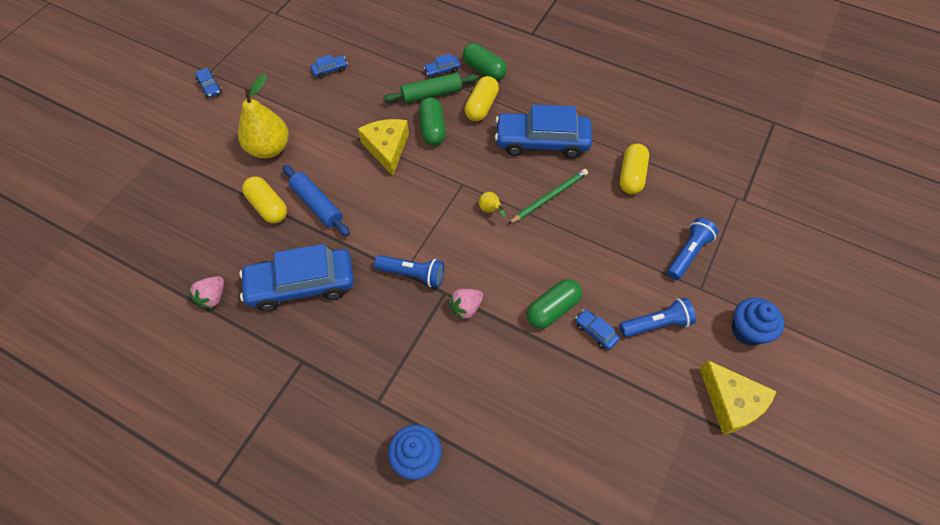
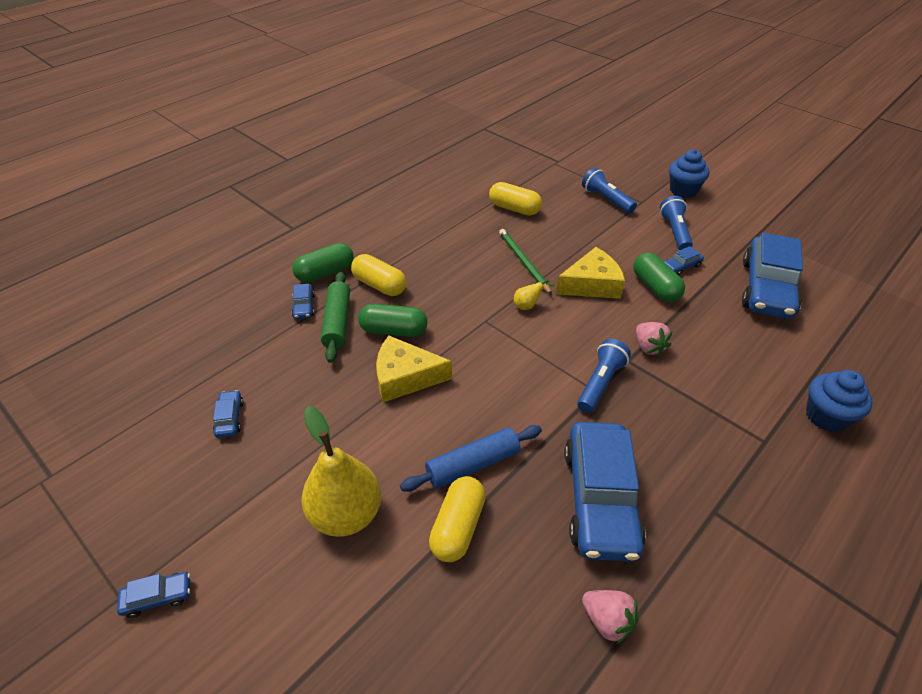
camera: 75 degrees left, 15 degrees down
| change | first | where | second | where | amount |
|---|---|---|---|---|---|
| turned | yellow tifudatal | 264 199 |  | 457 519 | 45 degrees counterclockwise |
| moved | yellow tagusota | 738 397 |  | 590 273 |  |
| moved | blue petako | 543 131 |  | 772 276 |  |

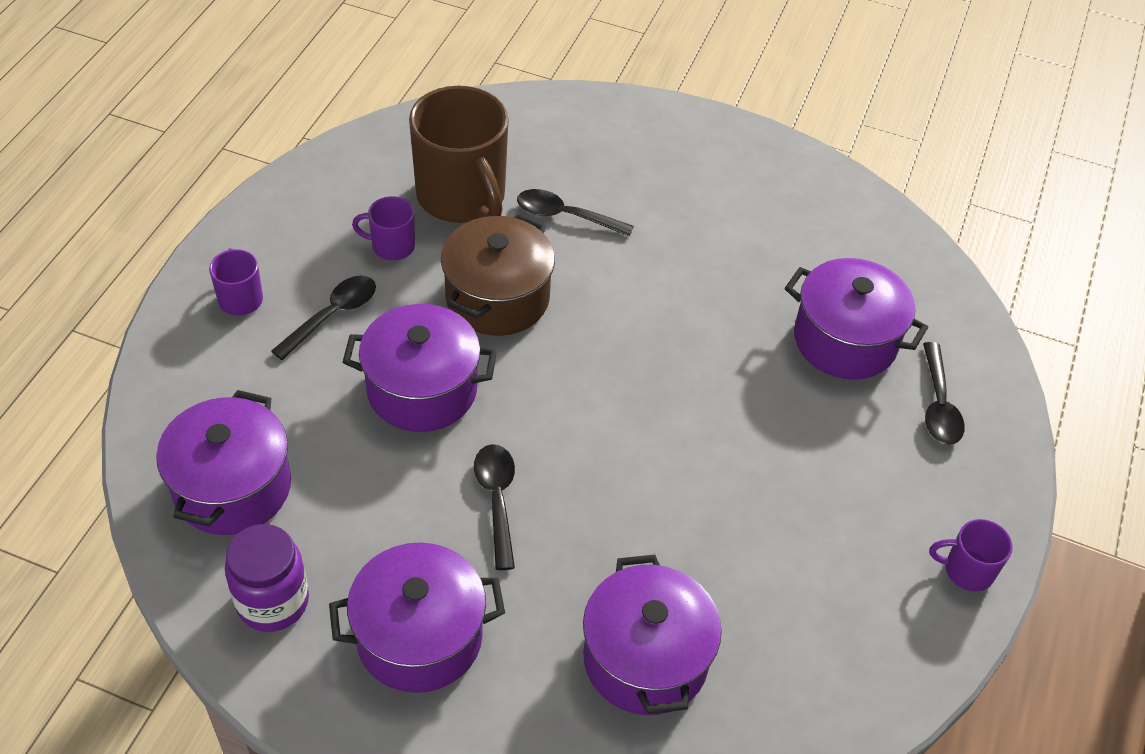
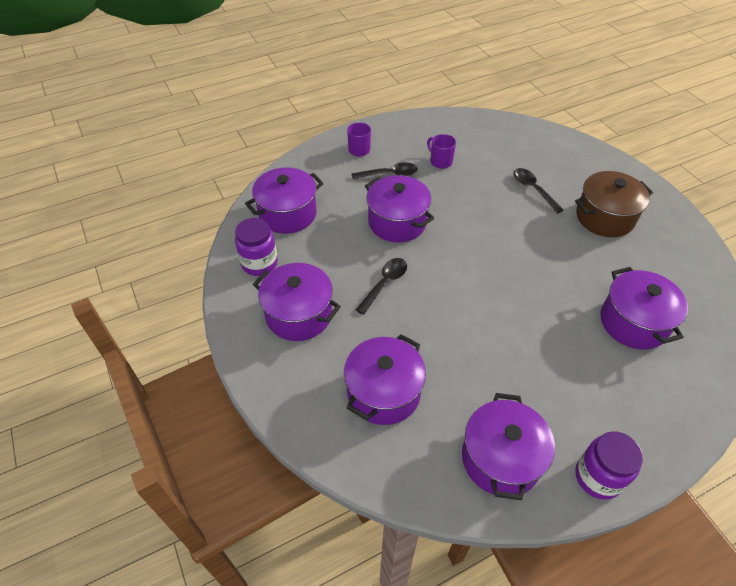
camera: 45 degrees right, 0 degrees up
| change | first | where | second | where | amount |
|---|---|---|---|---|---|
| added |  |  | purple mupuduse | 508 446 |  |
| moved | brown mupuduse | 498 275 |  | 614 204 |  |
| replaced | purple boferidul | 971 555 | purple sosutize | 609 465 |  |
| removed | brown boferidul | 459 154 |  |  |  |
| removed | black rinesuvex | 944 393 |  |  |  |

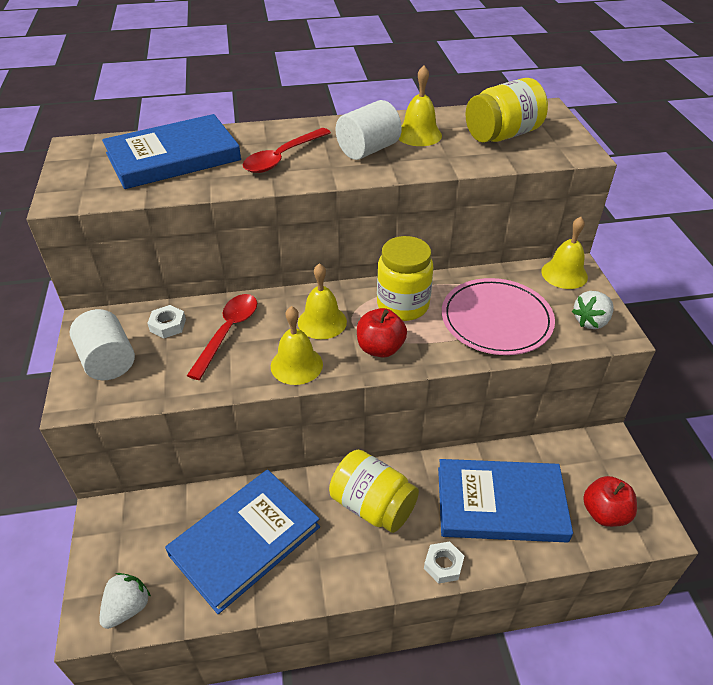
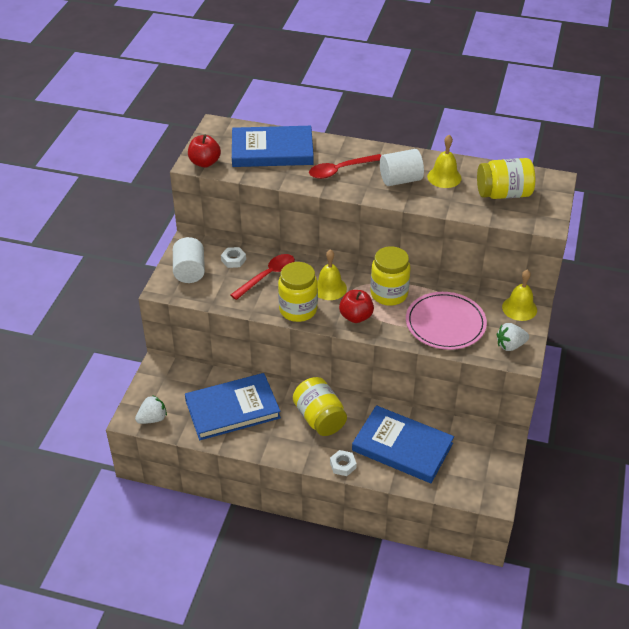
camera: 25 degrees right, 0 degrees up
| change | first | where | second | where | amount |
|---|---|---|---|---|---|
| moved | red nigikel | 610 501 |  | 204 151 |  |
| replaced | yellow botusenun | 297 345 | yellow sosutize | 298 292 |  |

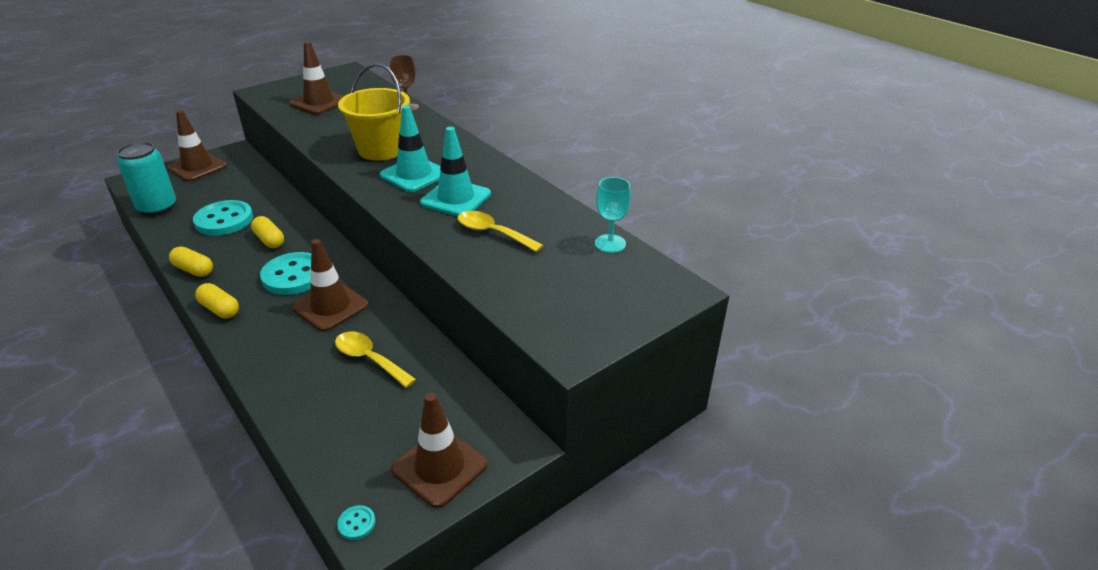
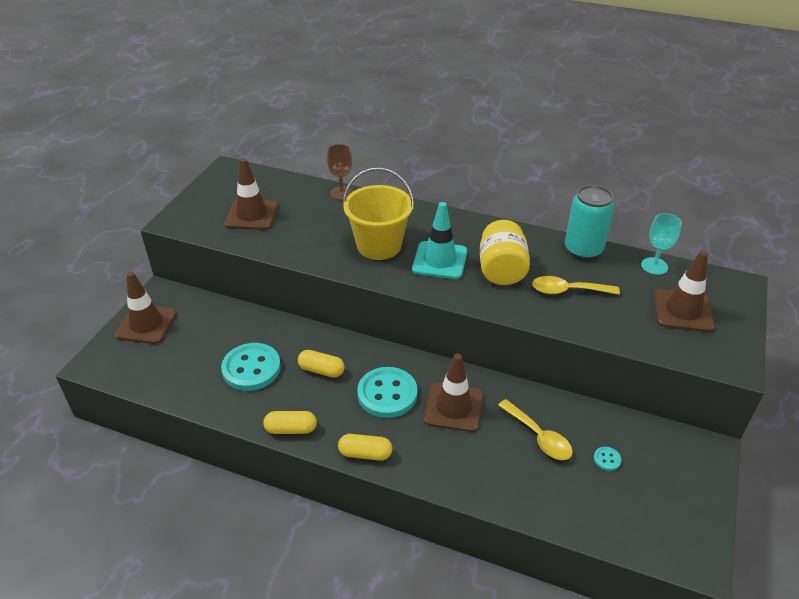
camera: 30 degrees left, 5 degrees up
| change | first | where | second | where | amount |
|---|---|---|---|---|---|
| replaced | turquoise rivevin | 455 172 | yellow sosutize | 505 252 |  |
| turned | yellow rinesuvex | 375 359 |  | 535 429 | 135 degrees counterclockwise |
| moved | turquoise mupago | 146 179 |  | 590 222 |  |
| moved | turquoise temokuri | 356 522 |  | 607 459 |  |
| moved | brown rivevin | 439 450 |  | 684 291 |  |

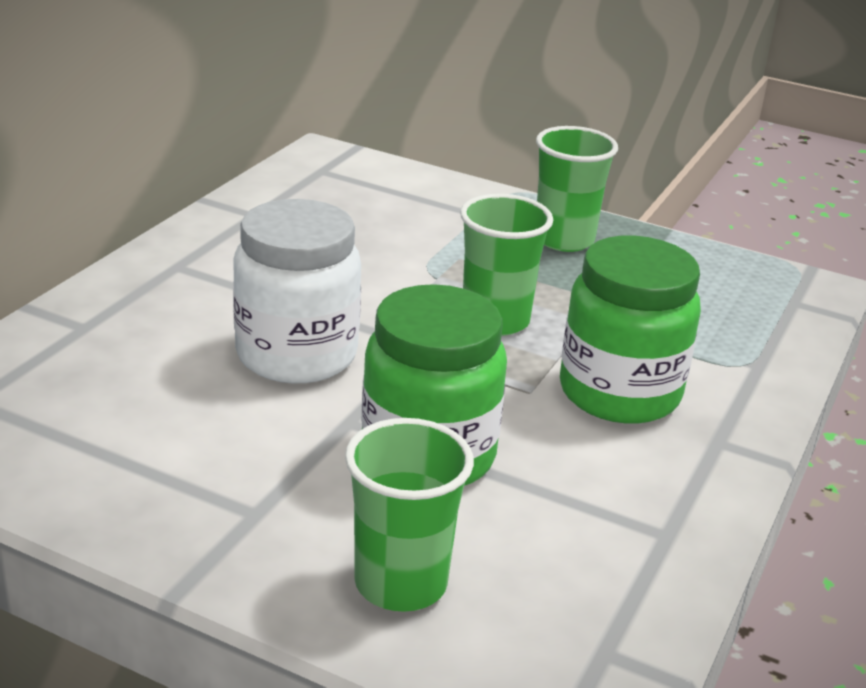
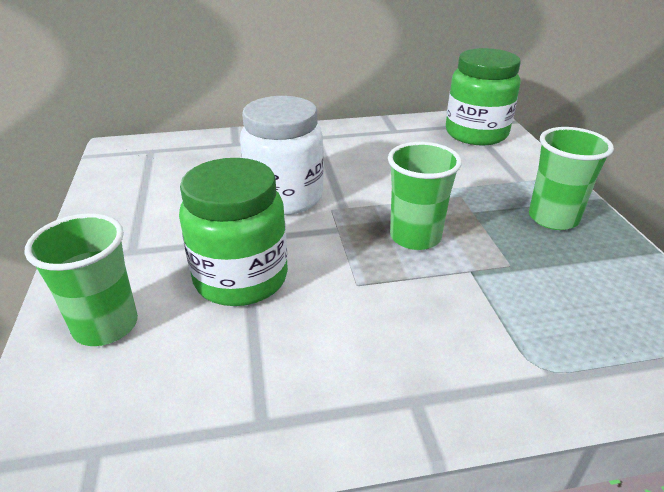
camera: 55 degrees right, 5 degrees up
| change | first | where | second | where | amount |
|---|---|---|---|---|---|
| moved | green sosutize | 630 330 |  | 483 96 |  |

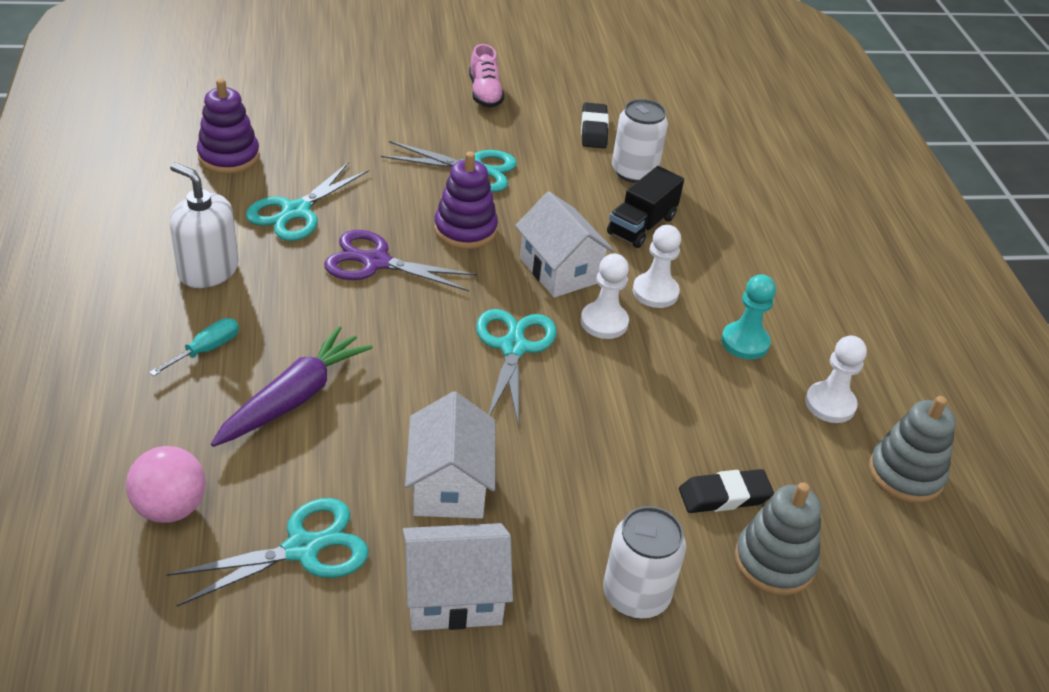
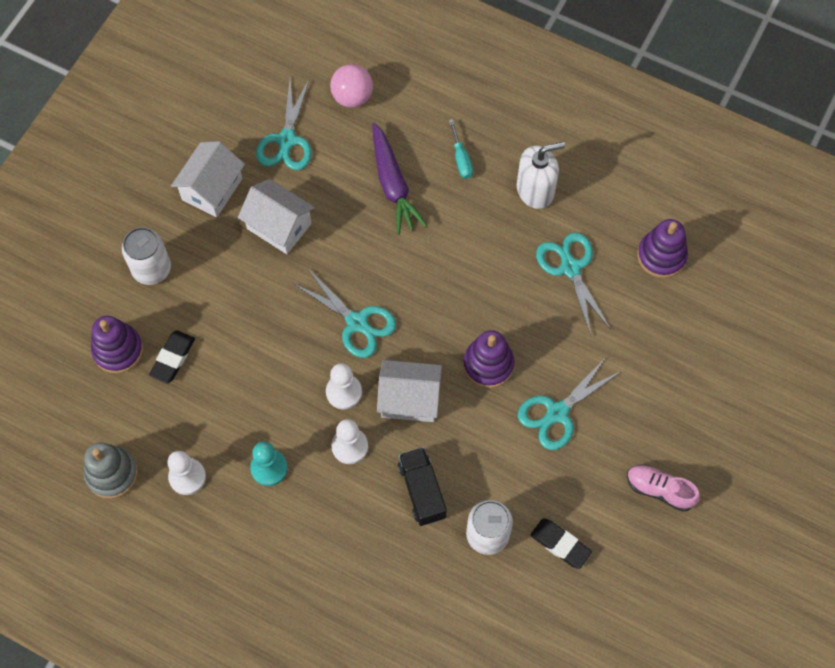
camera: 130 degrees right, 25 degrees up
| change | first | where | second | where | amount |
|---|---|---|---|---|---|
| recoloured | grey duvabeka | 777 539 | purple duvabeka | 117 345 |  |
| removed | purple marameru | 400 260 |  |  |  |

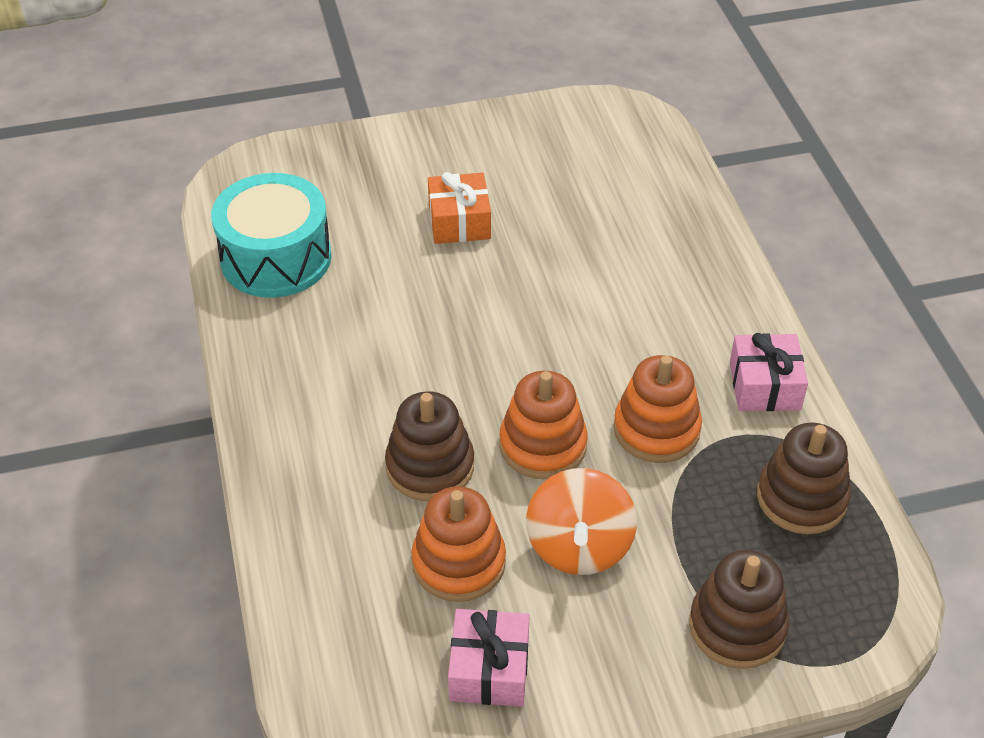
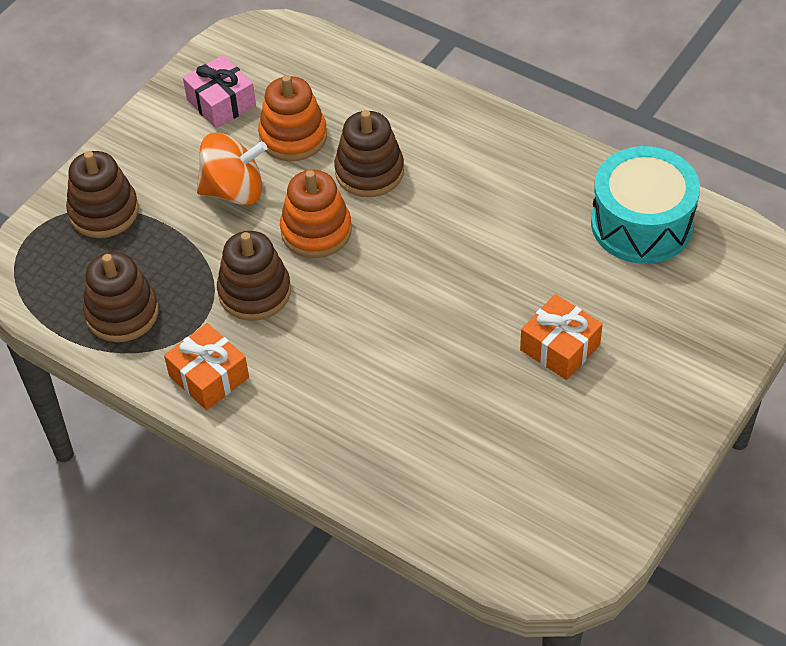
camera: 140 degrees right, 5 degrees up
| change | first | where | second | where | amount |
|---|---|---|---|---|---|
| recoloured | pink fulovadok | 769 372 | orange fulovadok | 206 366 |  |
| turned | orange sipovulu | 581 521 |  | 232 169 | 120 degrees clockwise |
| recoloured | orange duvabeka | 658 409 | brown duvabeka | 254 276 |  |

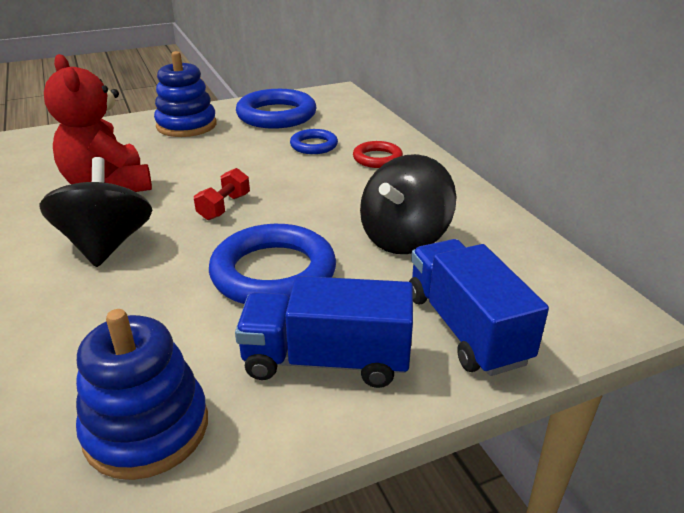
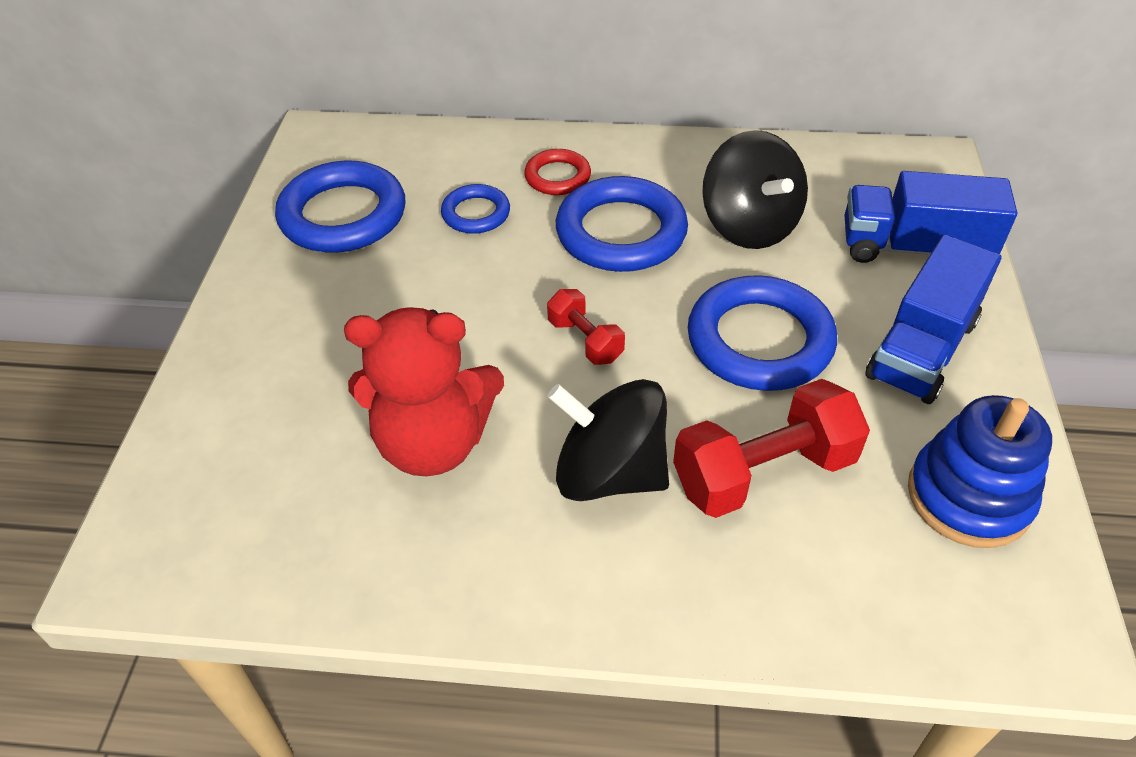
camera: 60 degrees left, 15 degrees up
| change | first | where | second | where | amount |
|---|---|---|---|---|---|
| added |  |  | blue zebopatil | 622 224 |  |
| added |  |  | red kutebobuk | 771 448 |  |
| removed | blue duvabeka | 185 94 |  |  |  |

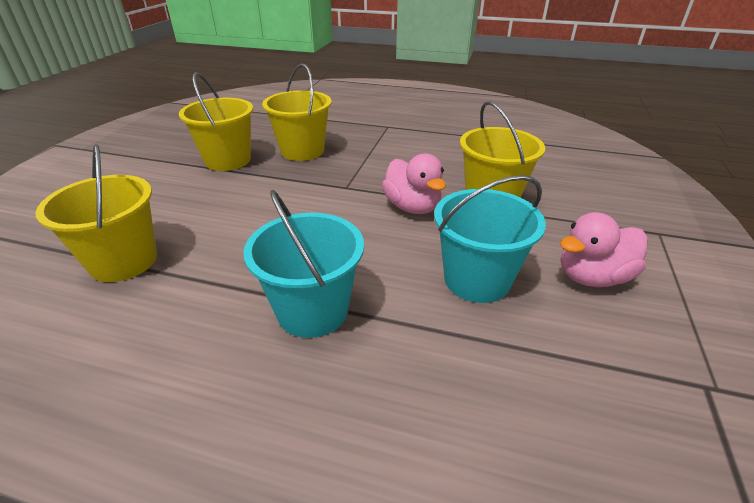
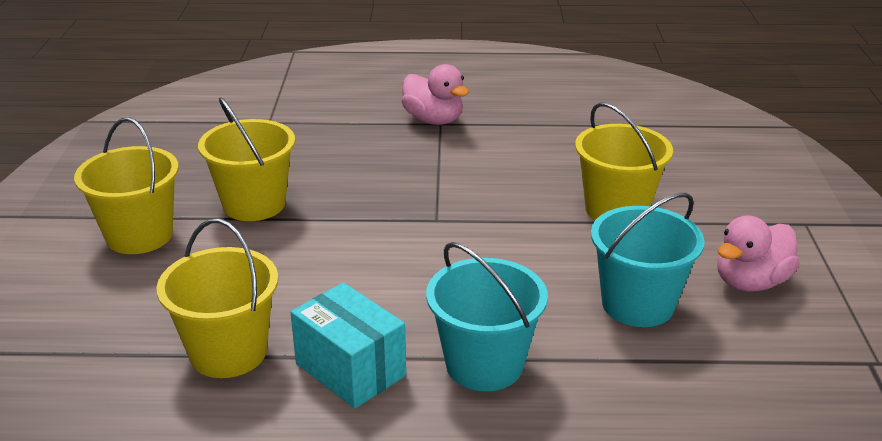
camera: 15 degrees left, 5 degrees down
| change | first | where | second | where | amount |
|---|---|---|---|---|---|
| moved | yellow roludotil | 297 112 |  | 126 185 |  |
| added |  |  | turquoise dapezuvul | 348 345 |  |
| moved | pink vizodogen | 414 183 |  | 435 94 |  |

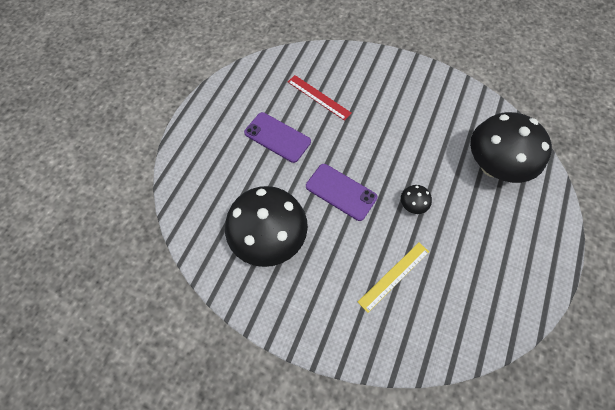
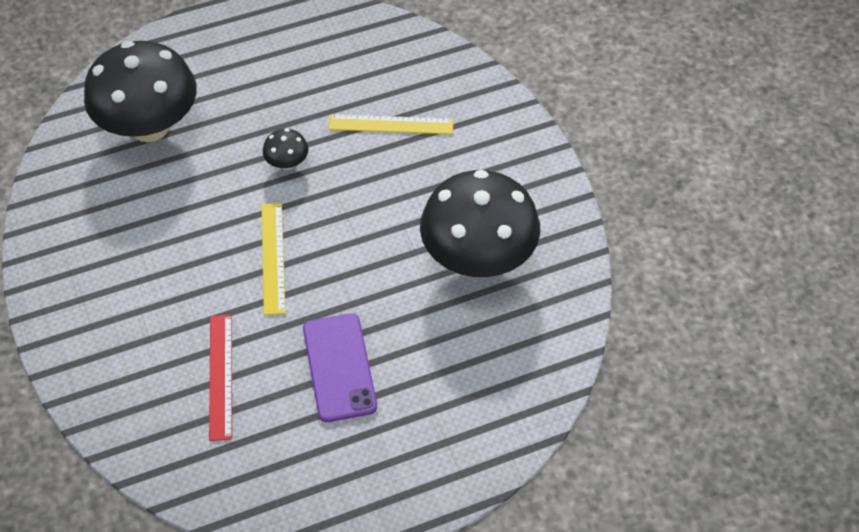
camera: 135 degrees left, 10 degrees down
| change | first | where | second | where | amount |
|---|---|---|---|---|---|
| added |  |  | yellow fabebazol | 273 259 |  |
| removed | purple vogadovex | 342 192 |  |  |  |

